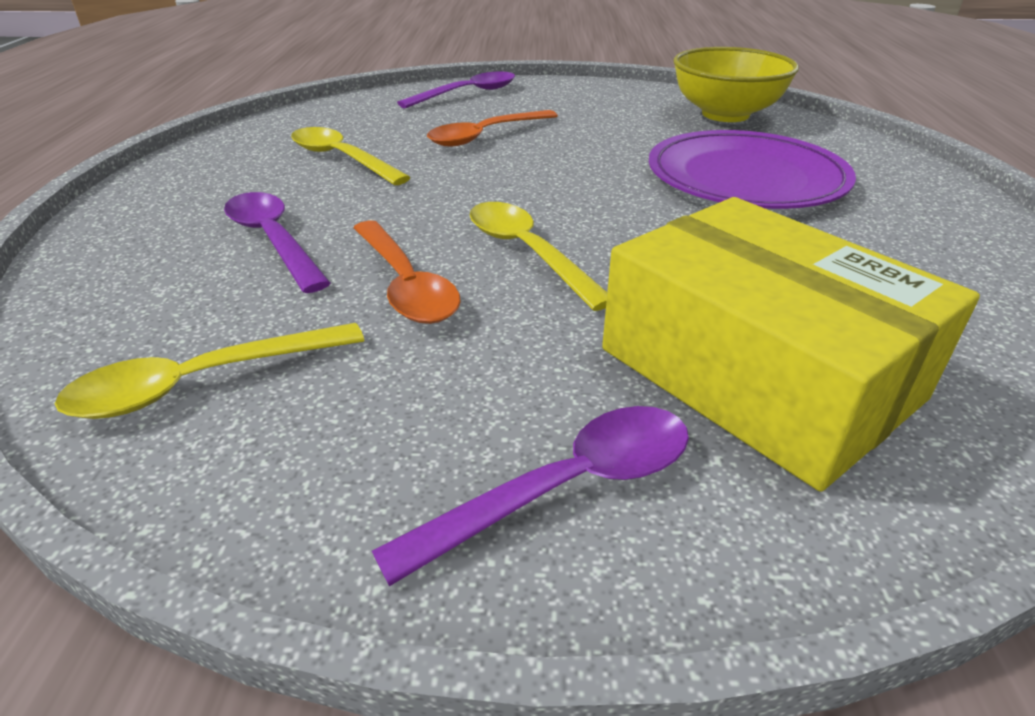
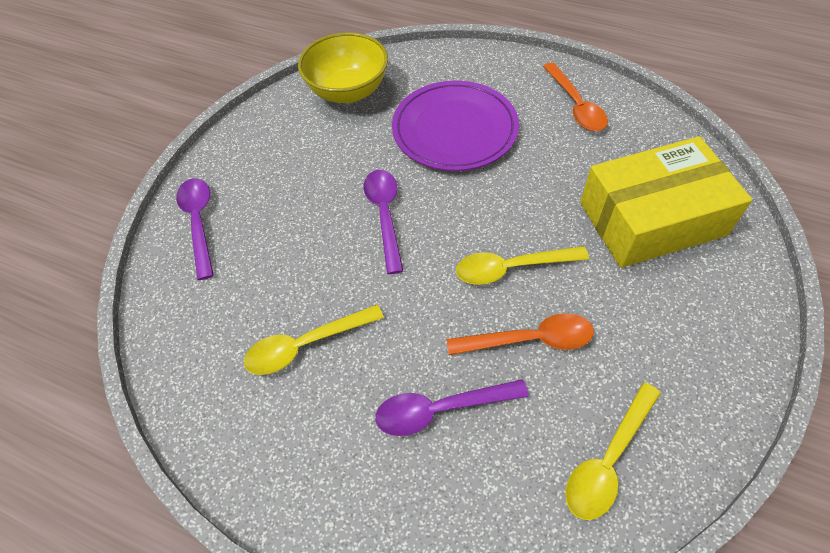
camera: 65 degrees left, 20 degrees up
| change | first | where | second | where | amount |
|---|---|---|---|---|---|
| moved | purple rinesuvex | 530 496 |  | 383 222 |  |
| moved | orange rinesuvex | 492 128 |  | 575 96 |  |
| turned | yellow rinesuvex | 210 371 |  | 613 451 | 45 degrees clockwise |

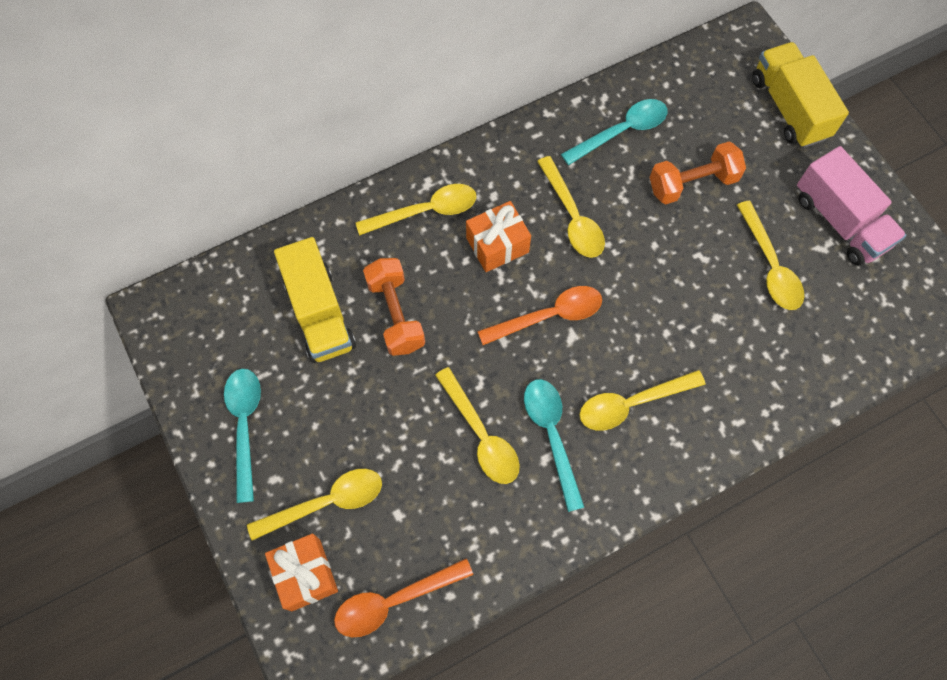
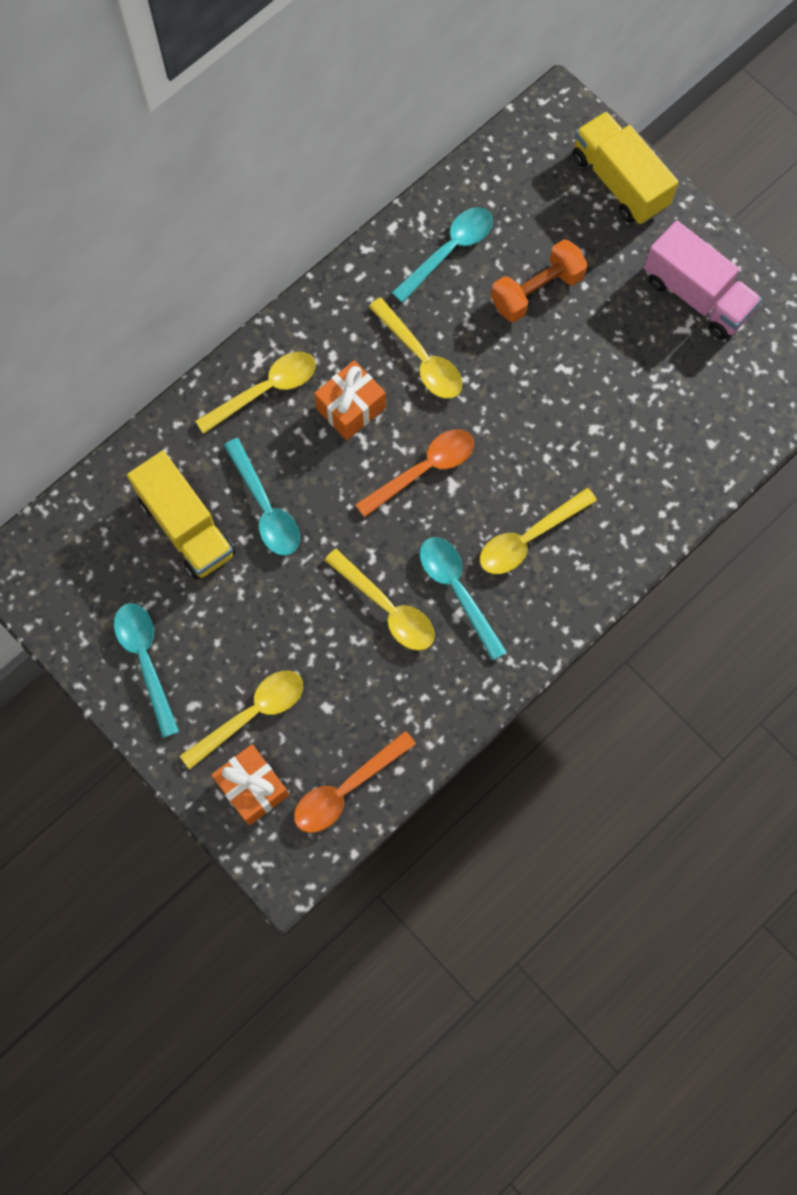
camera: 15 degrees left, 5 degrees up
| change | first | where | second | where | amount |
|---|---|---|---|---|---|
| replaced | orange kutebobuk | 394 307 | turquoise rinesuvex | 262 497 |  |
| removed | yellow rinesuvex | 770 255 |  |  |  |

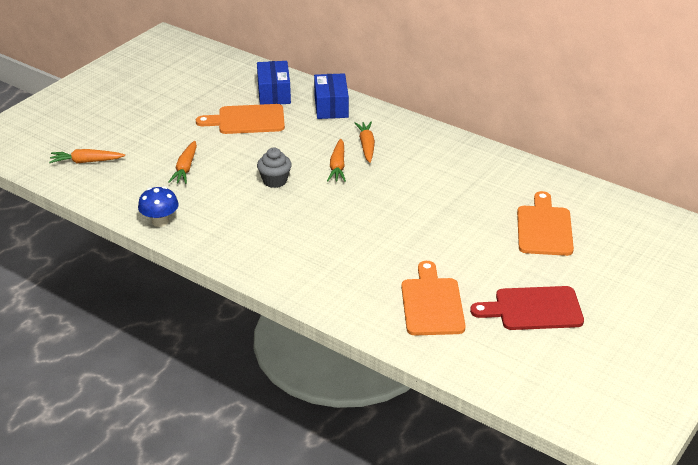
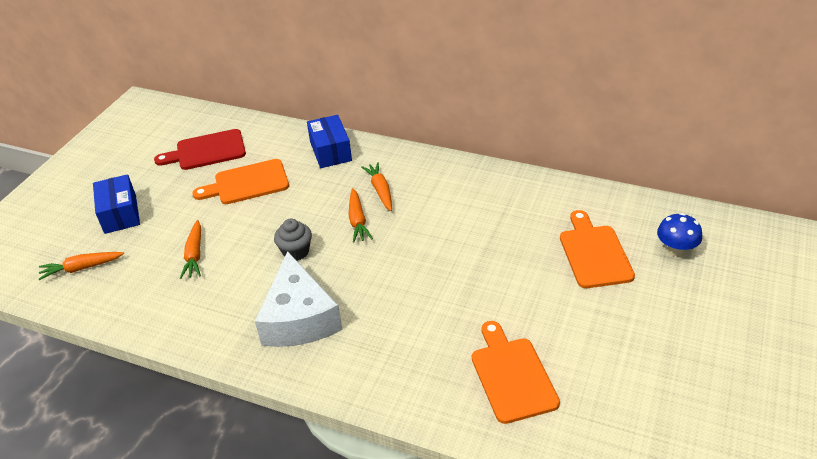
camera: 10 degrees left, 5 degrees up
| change | first | where | second | where | amount |
|---|---|---|---|---|---|
| moved | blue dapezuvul | 274 83 |  | 116 204 |  |
| moved | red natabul | 527 308 |  | 200 149 |  |
| added |  |  | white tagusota | 299 299 |  |
| moved | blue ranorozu | 158 206 |  | 679 235 |  |

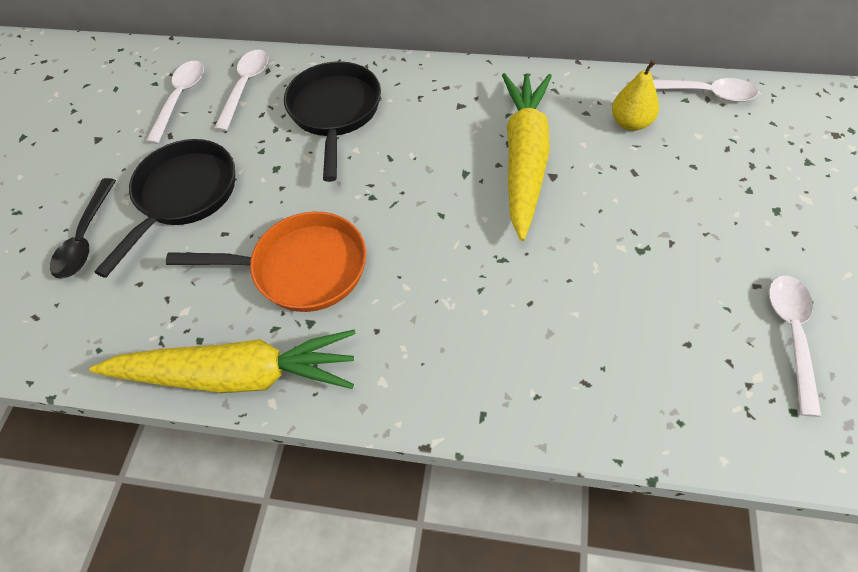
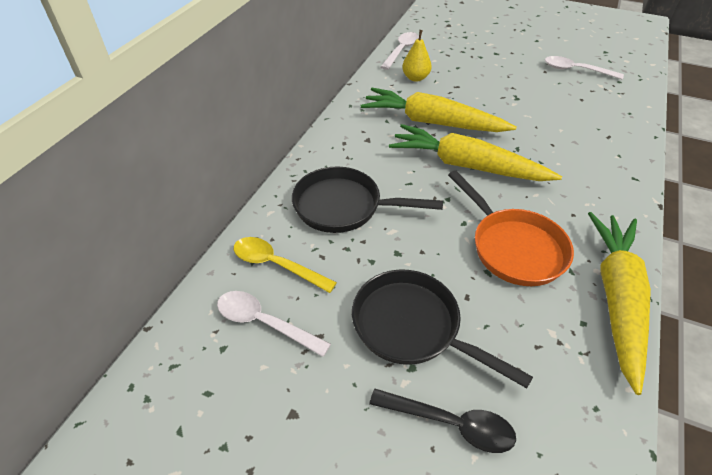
camera: 80 degrees left, 10 degrees down
| change | first | where | second | where | amount |
|---|---|---|---|---|---|
| recoloured | white rinesuvex | 241 90 | yellow rinesuvex | 285 265 |  |
| added |  |  | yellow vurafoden | 475 152 |  |
| turned | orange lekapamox | 266 262 |  | 511 228 | 135 degrees clockwise |

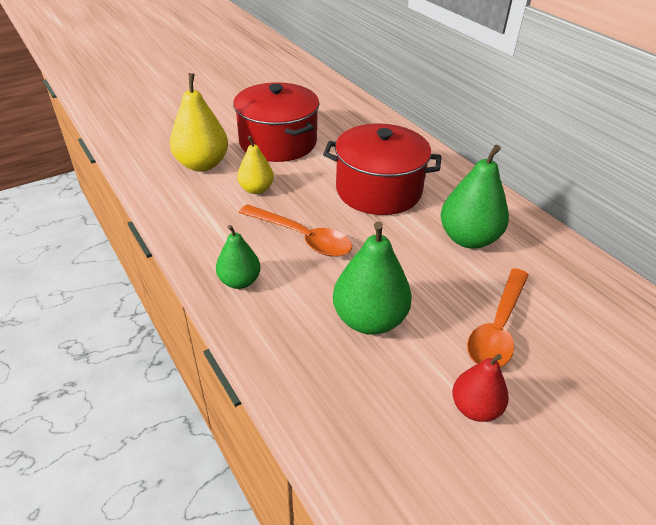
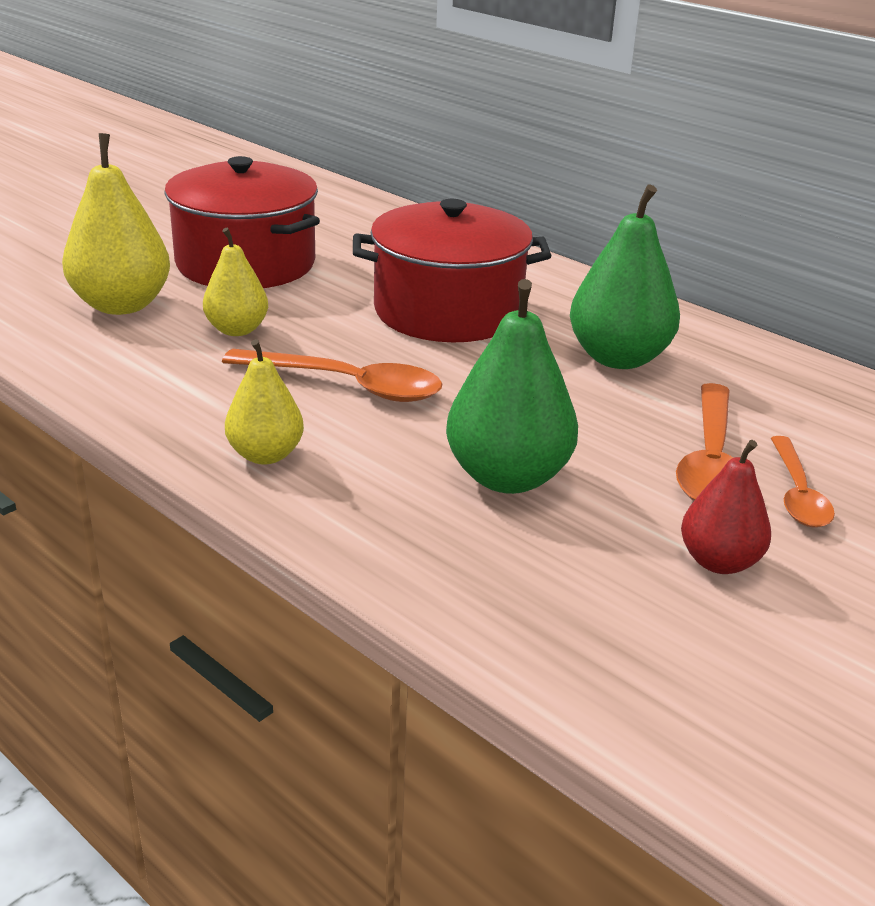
camera: 15 degrees left, 10 degrees down
| change | first | where | second | where | amount |
|---|---|---|---|---|---|
| recoloured | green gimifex | 238 257 | yellow gimifex | 264 401 |  |
| added |  |  | orange rinesuvex | 803 482 |  |

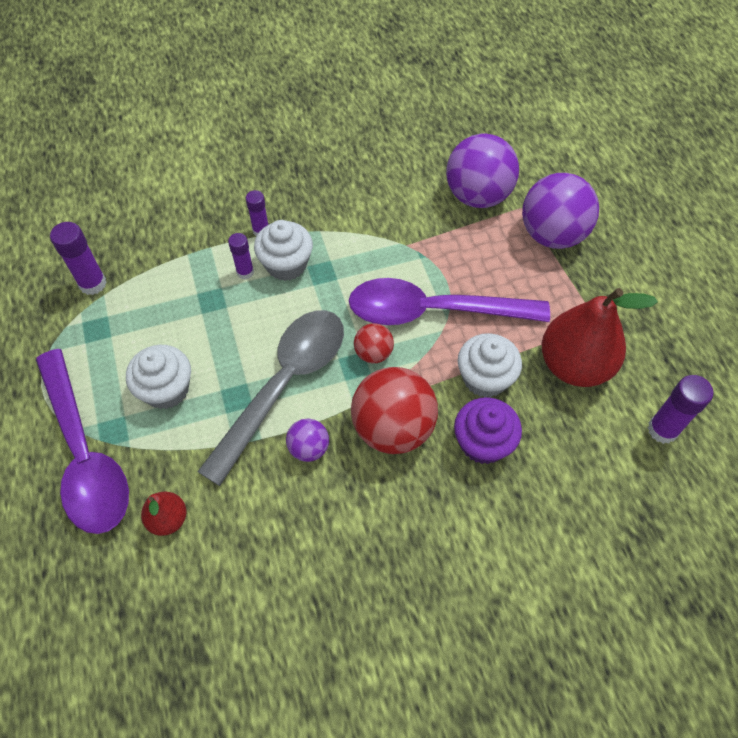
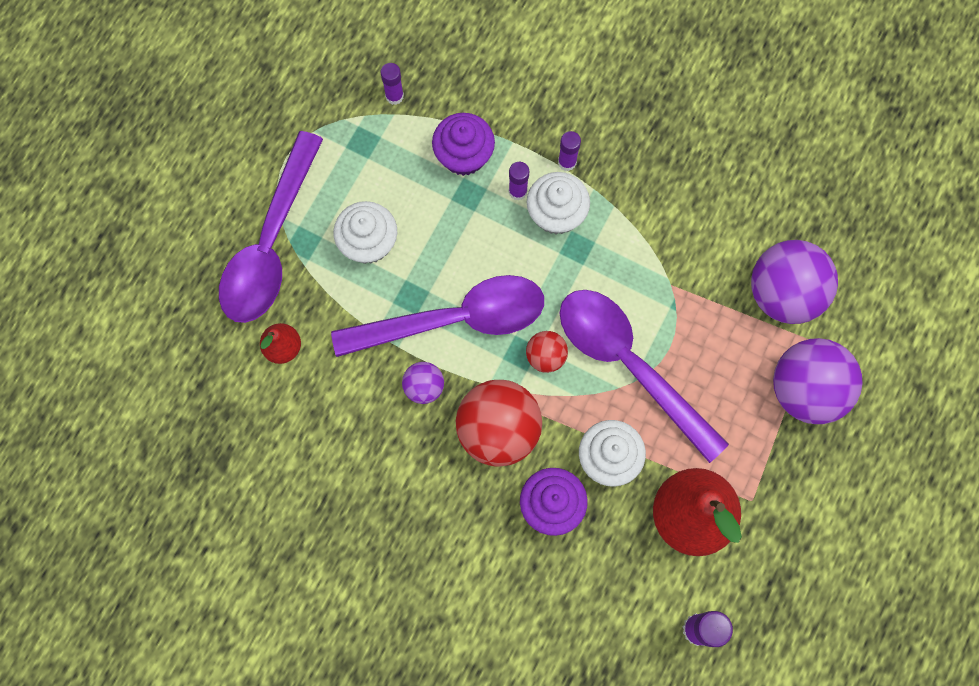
camera: 45 degrees right, 15 degrees up
| change | first | where | second | where | amount |
|---|---|---|---|---|---|
| recoloured | grey rinesuvex | 270 398 | purple rinesuvex | 437 316 |  |
| resized | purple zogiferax | 78 258 |  | 392 84 | x0.65 |
| added |  |  | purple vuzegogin | 463 144 |  |

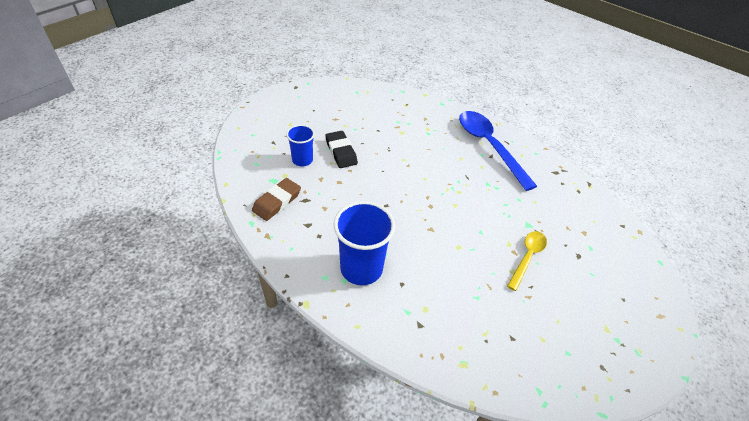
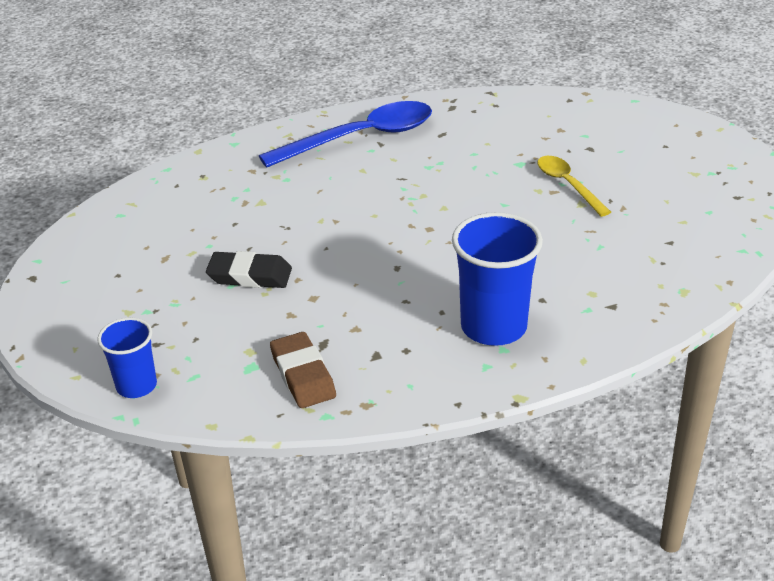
camera: 55 degrees left, 10 degrees down
| change | first | where | second | where | amount |
|---|---|---|---|---|---|
| moved | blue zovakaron | 300 145 |  | 127 357 |  |
| turned | blue rinesuvex | 498 151 |  | 345 134 | 150 degrees clockwise |

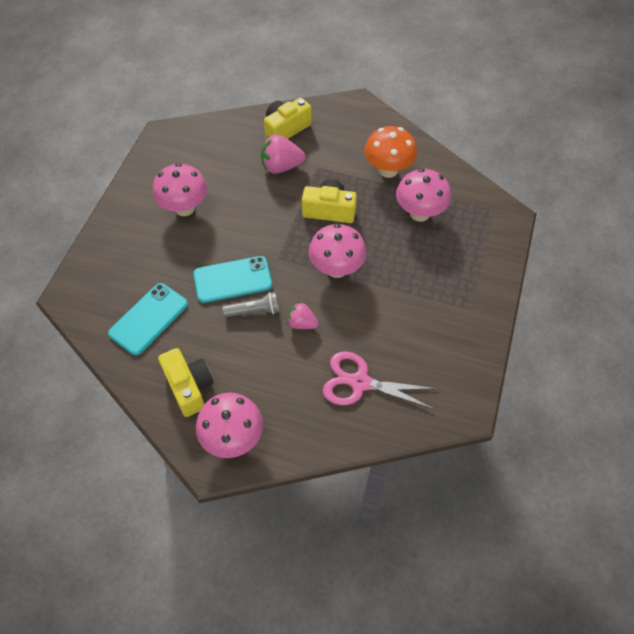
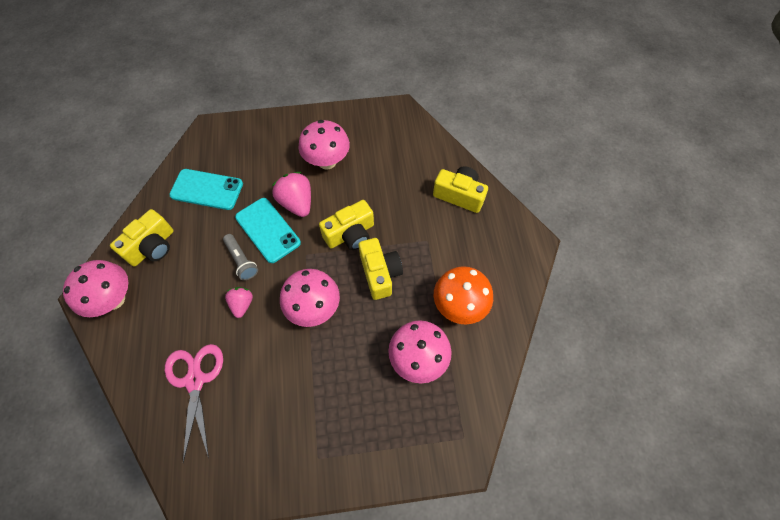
camera: 65 degrees right, 5 degrees up
| change | first | where | second | where | amount |
|---|---|---|---|---|---|
| moved | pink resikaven | 283 154 |  | 291 194 |  |
| added |  |  | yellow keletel | 346 225 |  |

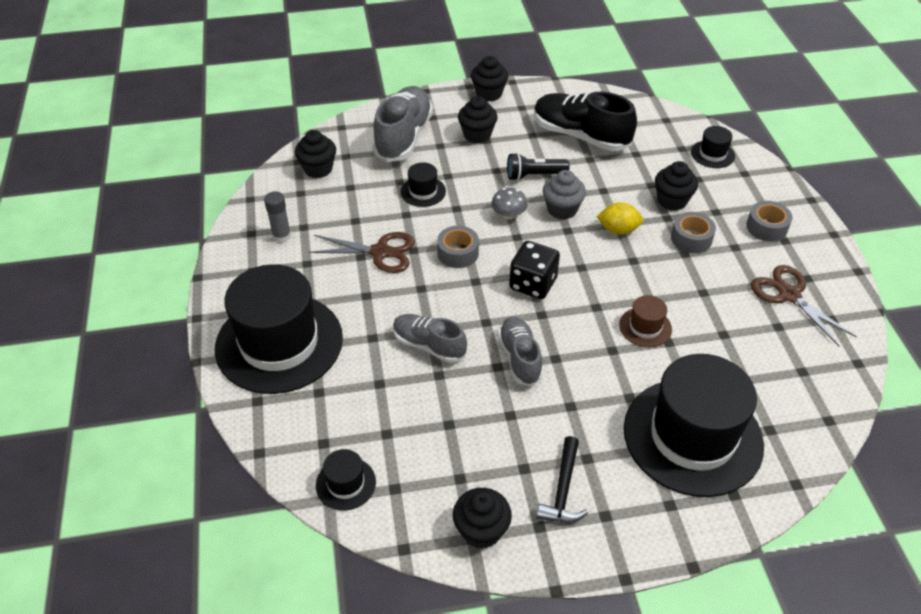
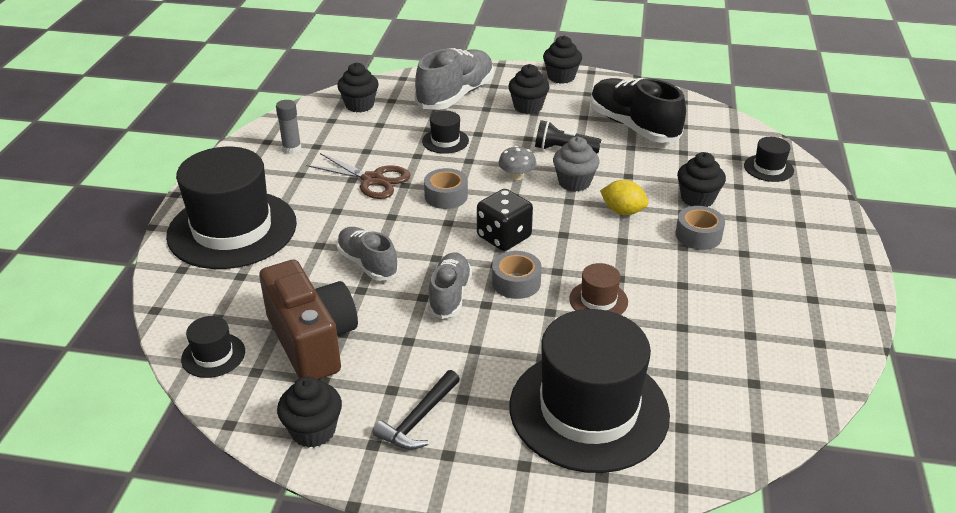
camera: 20 degrees right, 10 degrees down
| change | first | where | second | where | amount |
|---|---|---|---|---|---|
| added |  |  | brown keletel | 308 320 |  |
| moved | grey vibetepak | 769 221 |  | 517 275 |  |
| removed | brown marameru | 804 306 |  |  |  |

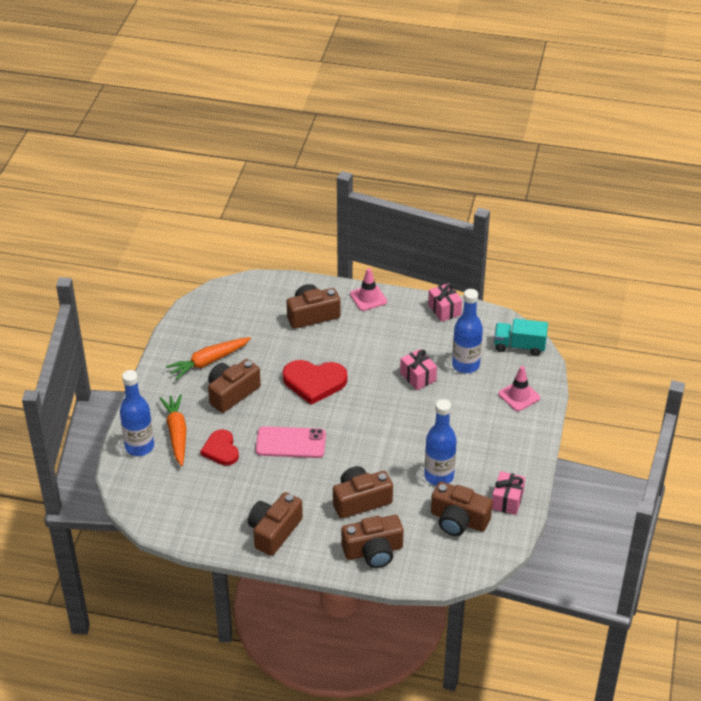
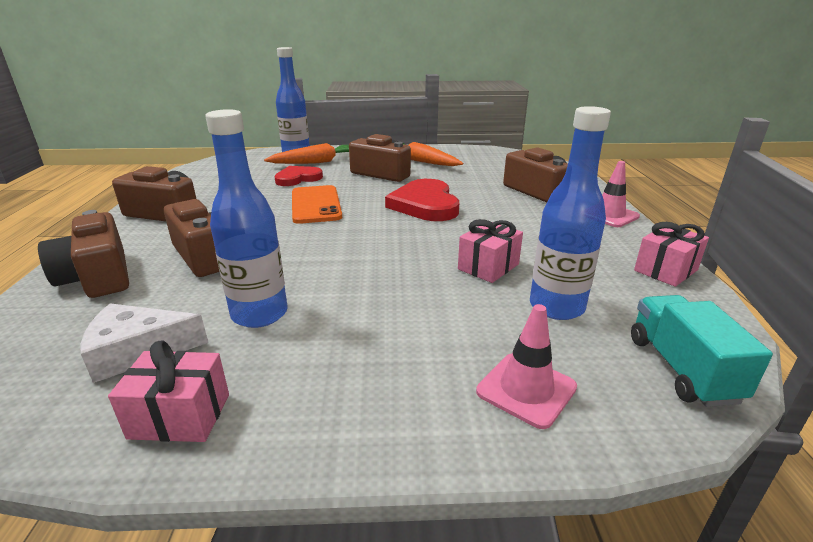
camera: 75 degrees right, 15 degrees down
| change | first | where | second | where | amount |
|---|---|---|---|---|---|
| replaced | brown keletel | 462 509 | white tagusota | 144 343 |  |
| recoloured | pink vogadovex | 291 442 | orange vogadovex | 317 204 |  |

